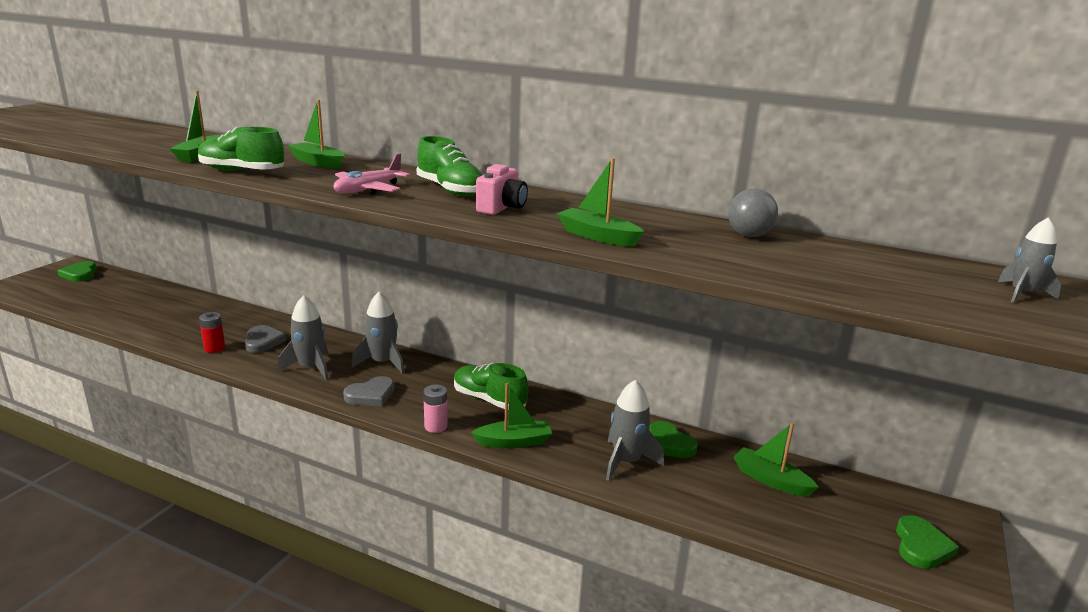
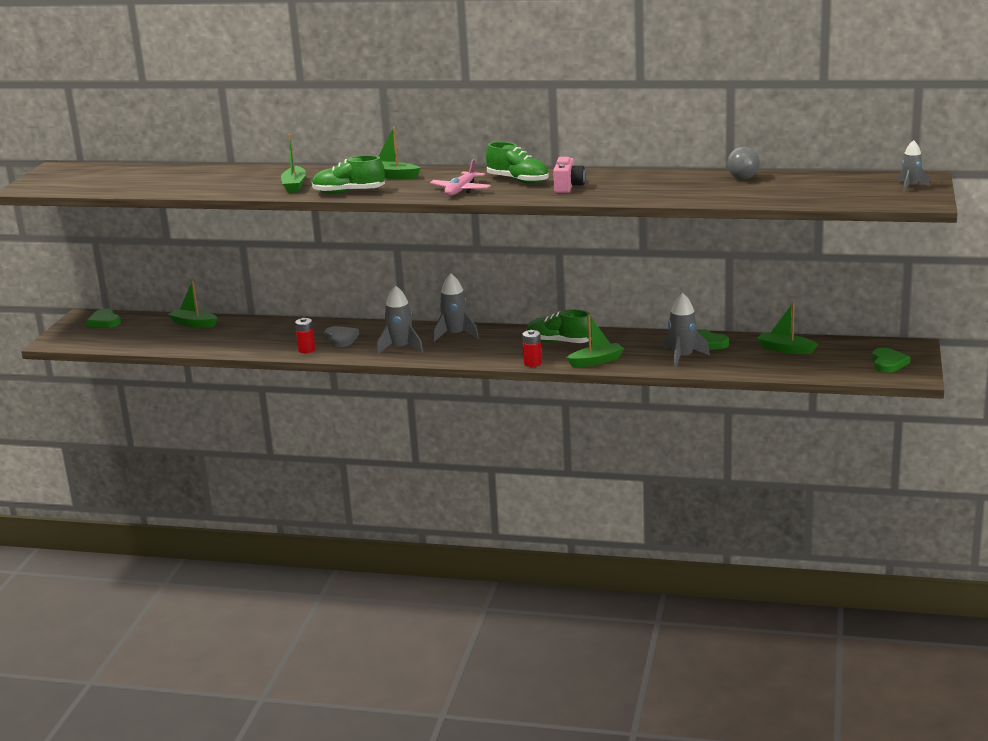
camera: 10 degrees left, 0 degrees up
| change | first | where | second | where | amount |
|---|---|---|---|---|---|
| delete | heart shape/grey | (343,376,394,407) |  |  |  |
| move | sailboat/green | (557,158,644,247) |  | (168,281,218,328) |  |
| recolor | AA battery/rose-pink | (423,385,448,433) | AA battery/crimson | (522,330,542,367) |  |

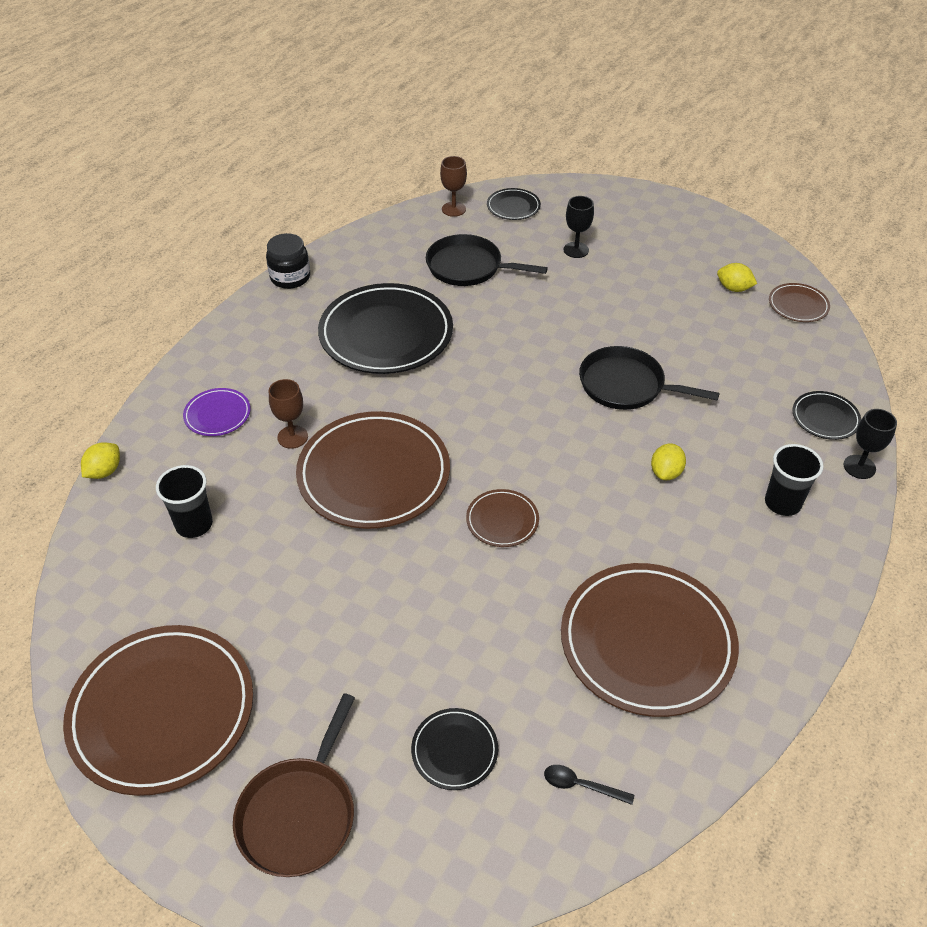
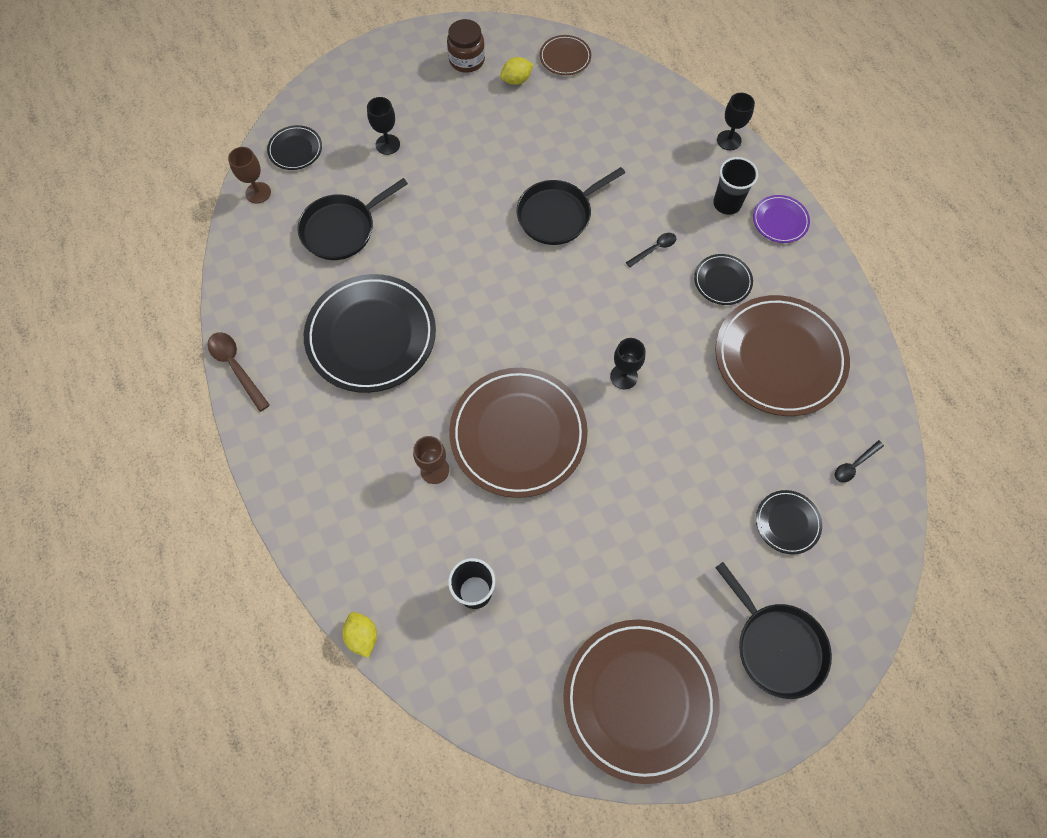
camera: 55 degrees left, 20 degrees up
| change | first | where | second | where | amount |
|---|---|---|---|---|---|
| insert |  |  | preserve jar/dark brown | (447,19,485,73) |  |
| move | plate/violet | (183,388,251,436) |  | (753,195,810,243) |  |
| move | plate/black | (792,391,861,440) |  | (694,254,753,305) |  |
| replace | preserve jar/black | (266,233,310,289) | tablespoon/dark brown | (208,332,270,412) |  |
| replace | plate/dark brown | (466,489,539,547) | wine glass/black | (610,338,645,389) |  |
| replace | citrus fruit/yellow | (651,444,686,480) | tablespoon/black | (626,233,676,267) |  |
| recolor | pan/dark brown | (233,693,355,877) | pan/black | (715,562,832,699) |  |

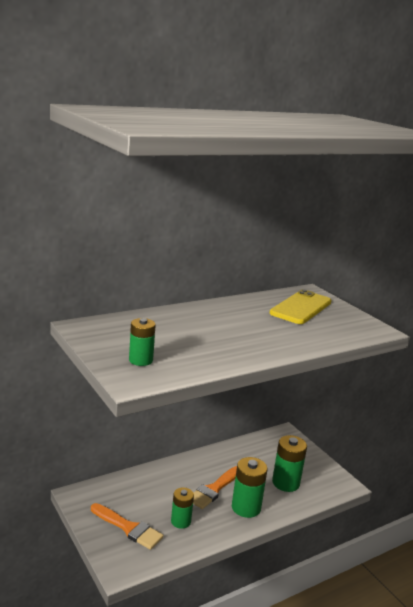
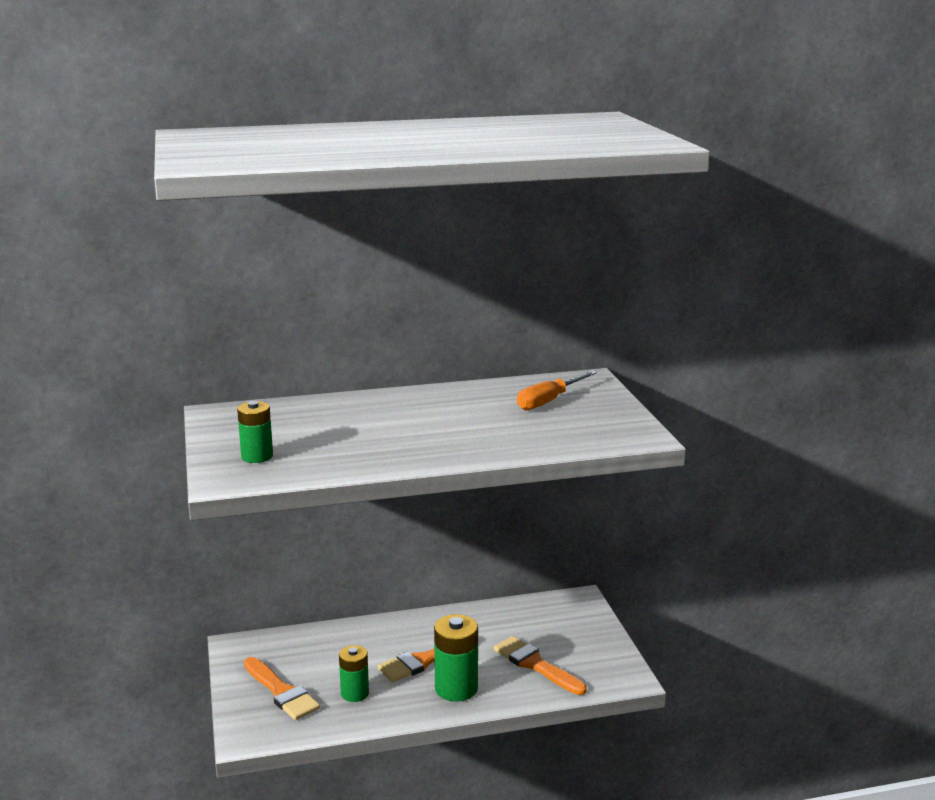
camera: 20 degrees right, 0 degrees up
| change | first | where | second | where | amount |
|---|---|---|---|---|---|
| replace | smartphone/yellow | (270,289,332,324) | screwdriver/orange-coloured | (517,371,597,410) |  |
| replace | AA battery/green | (272,435,307,492) | brush/orange-coloured | (494,636,587,695) |  |

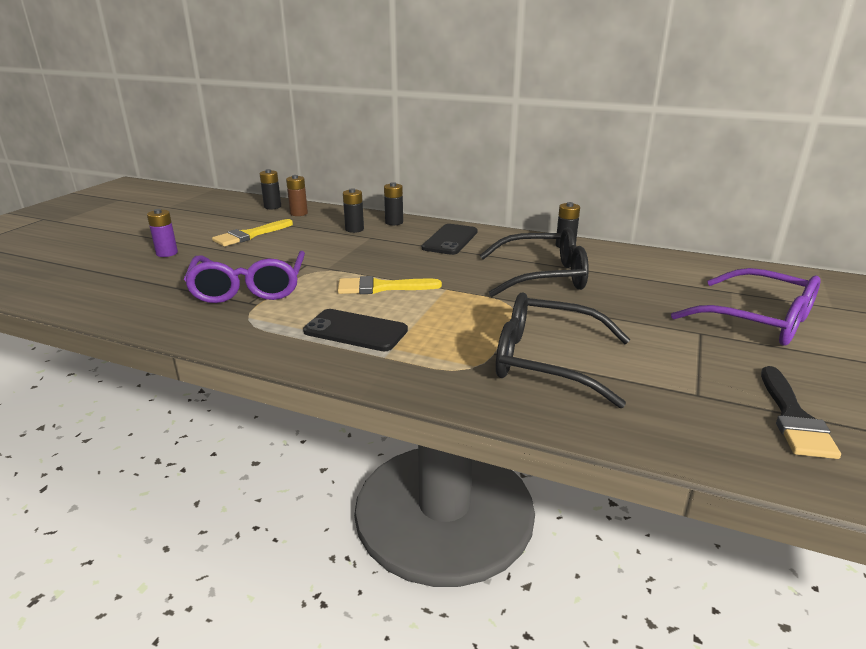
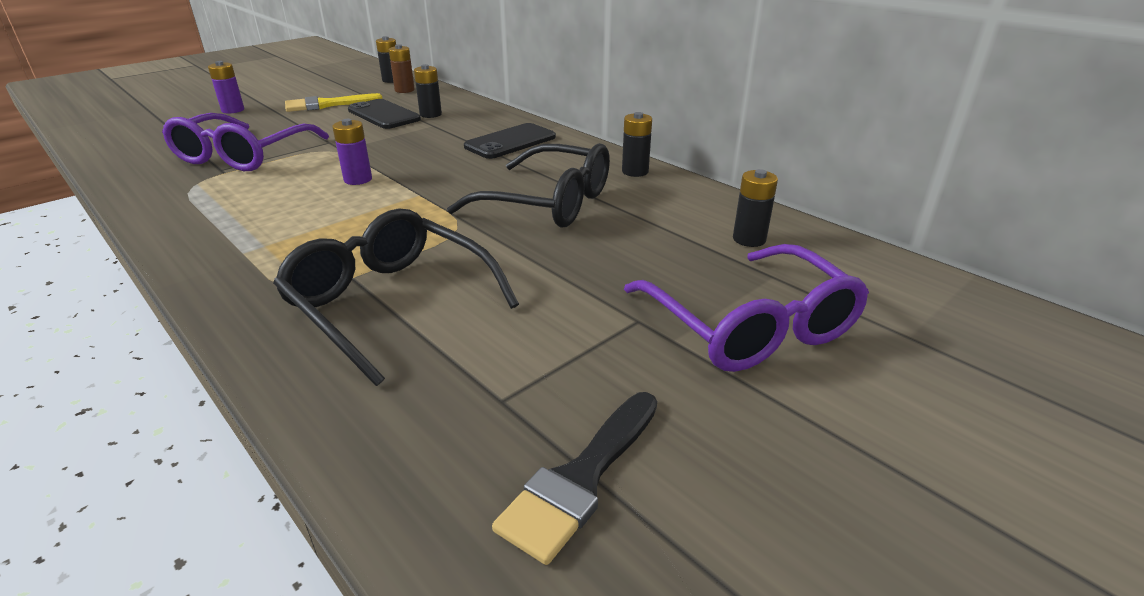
camera: 25 degrees right, 5 degrees up
| change | first | where | second | where | amount |
|---|---|---|---|---|---|
| move | smartphone/black | (303,309,408,351) |  | (348,99,421,129) |  |
| move | AA battery/black | (384,182,403,225) |  | (733,169,778,247) |  |
| replace | brush/yellow | (337,276,442,294) | AA battery/violet | (332,119,372,185) |  |

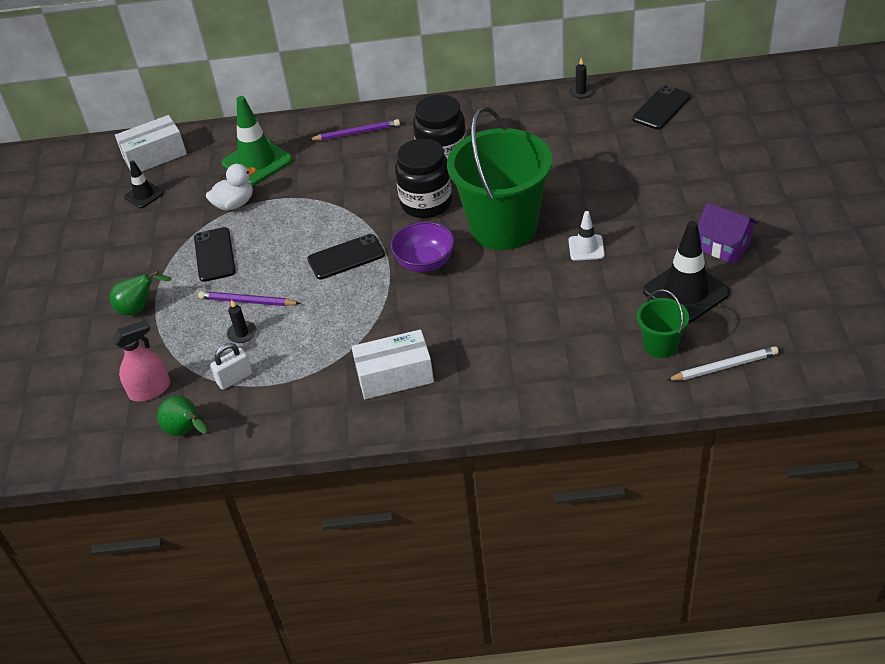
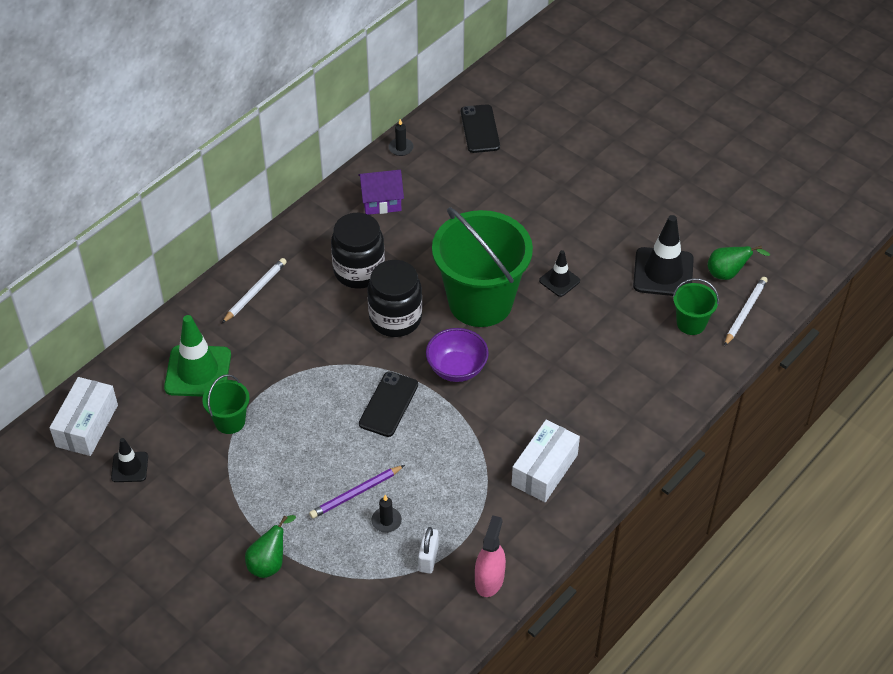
camera: 50 degrees left, 5 degrees up
| change | first | where | second | where | amount |
|---|---|---|---|---|---|
| delete | smartphone/black | (194,227,236,282) |  |  |  |
| move | spray cleaner/rose-pink | (112,320,170,401) |  | (475,515,506,597) |  |
| move | pear fruit/green | (157,396,207,436) |  | (707,245,770,280) |  |
| move | toy house/violet | (698,202,758,264) |  | (358,170,404,215) |  |
| replace | rubber duck/white | (206,164,256,211) | sand bucket/green | (202,374,250,434) |  |
| recolor | lead pencil/violet | (308,119,400,141) | lead pencil/white | (222,258,287,323) |  |
| recolor | safety cone/white | (569,211,605,261) | safety cone/black | (539,250,580,297) |  |

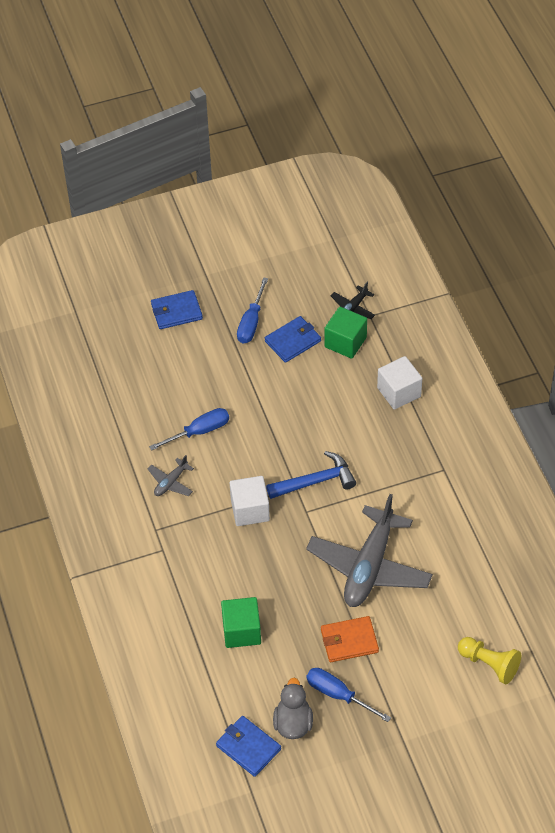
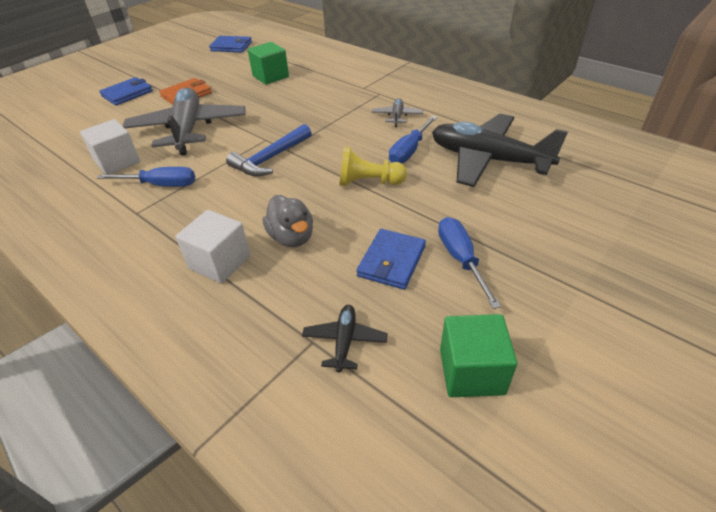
camera: 150 degrees right, 10 degrees down
| change | first | where | second | where | amount |
|---|---|---|---|---|---|
| insert |  |  | plane/black | (432,114,568,187) |  |
| move | card wallet/blue | (151,290,203,329) |  | (99,77,153,106) |  |
| move | cube/white | (230,476,270,526) |  | (80,119,140,175) |  |
| move | rubber duck/grey | (273,678,313,739) |  | (263,195,313,247) |  |
| move | screwdriver/blue | (307,668,391,722) |  | (97,167,195,187) |  |
| move | cube/green | (324,307,367,359) |  | (440,314,517,397) |  |
| move | game pawn/yellow | (458,637,521,684) |  | (339,147,407,186) |  |

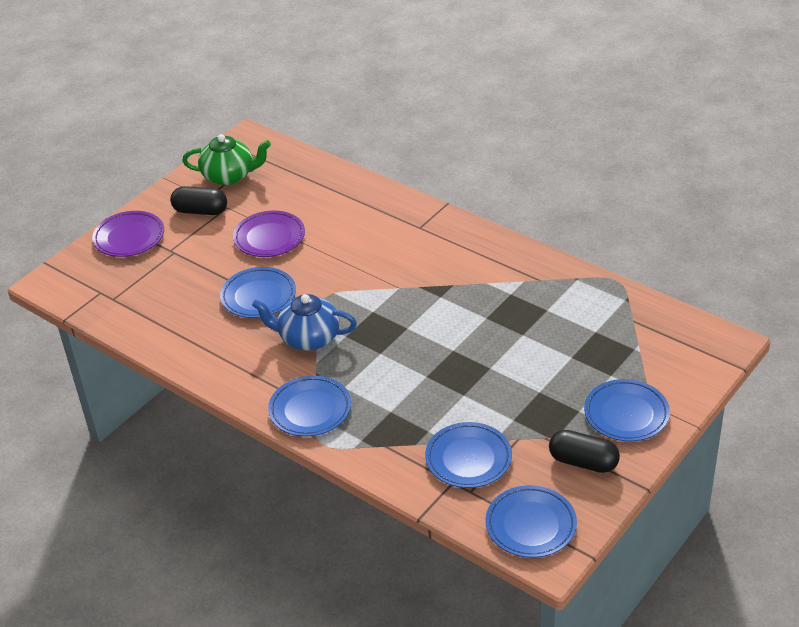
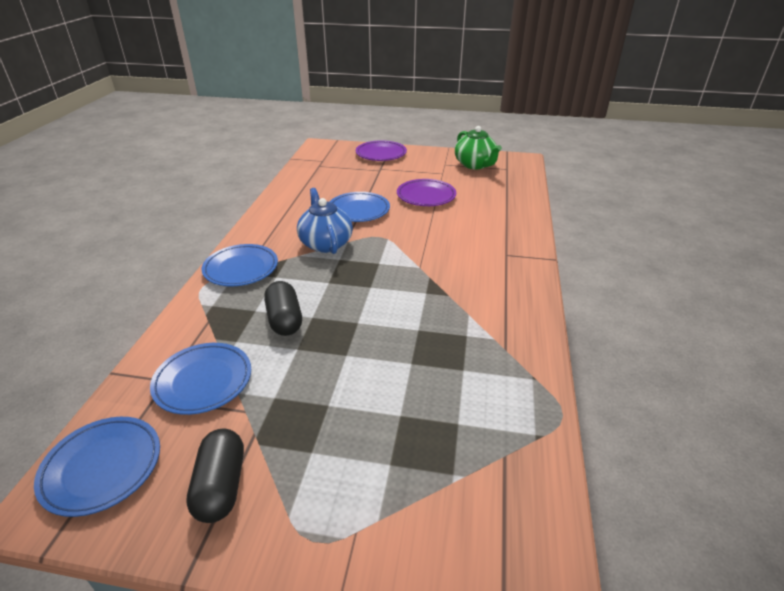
camera: 60 degrees right, 5 degrees down
| change | first | where | second | where | amount |
|---|---|---|---|---|---|
| delete | plate/blue | (584,379,670,441) |  |  |  |
| move | pill shape/black | (170,186,227,215) |  | (264,281,302,336) |  |

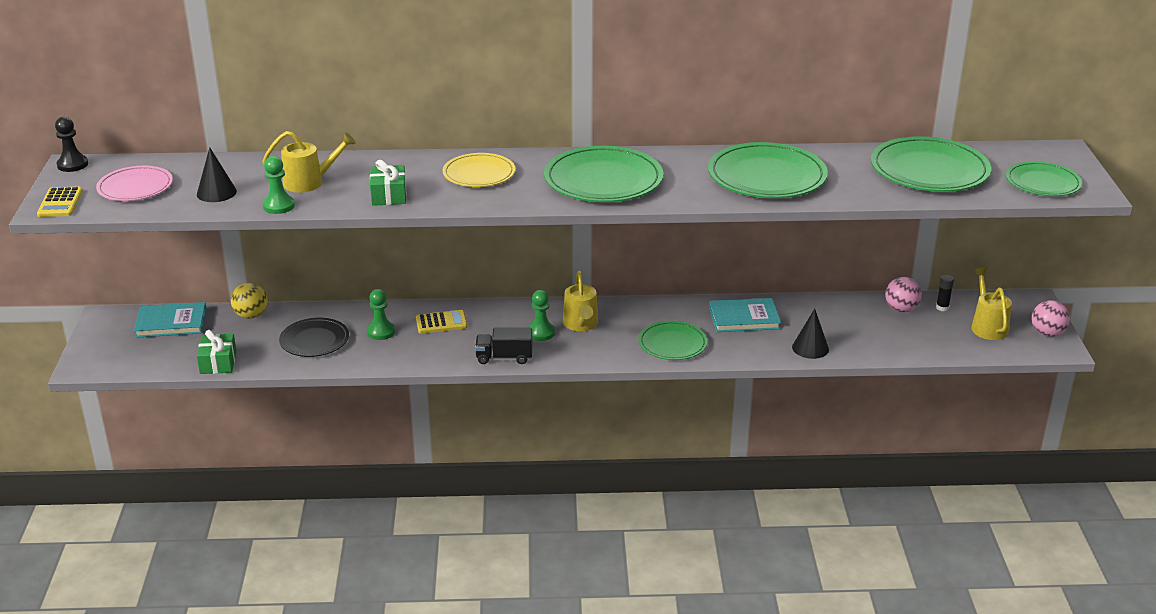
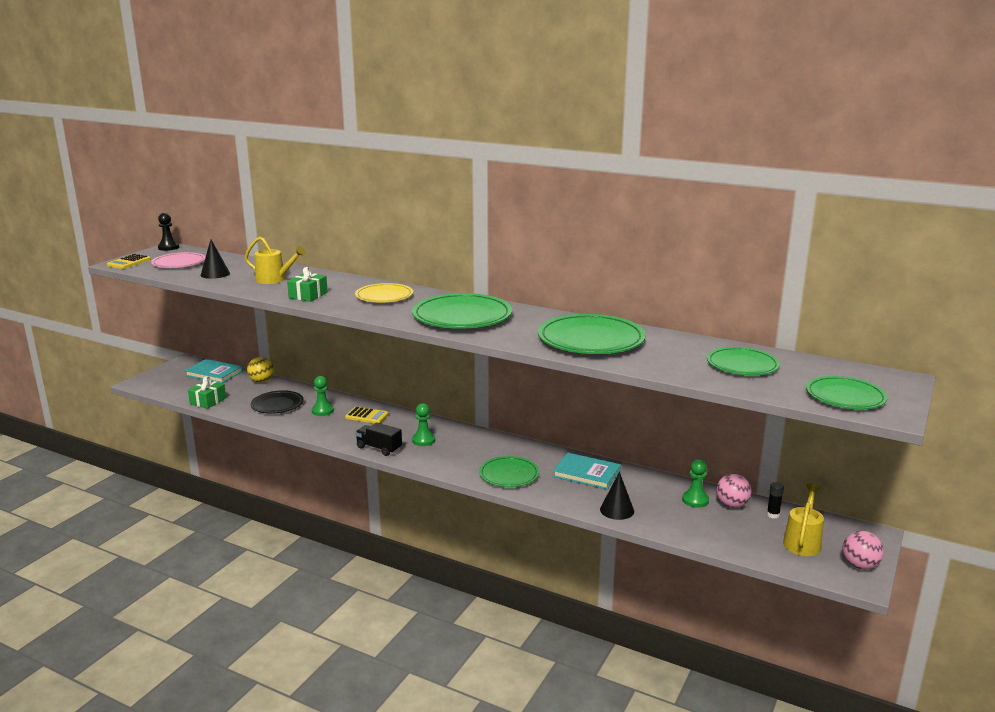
camera: 30 degrees right, 10 degrees down
| change | first | where | second | where | amount |
|---|---|---|---|---|---|
| delete | watering pot/yellow | (563,271,598,331) |  |  |  |
| move | game pawn/green | (263,156,295,214) |  | (682,459,709,508) |  |
| resize | plate/green | (871,136,991,192) |  | (707,347,780,375) | x0.62 |

